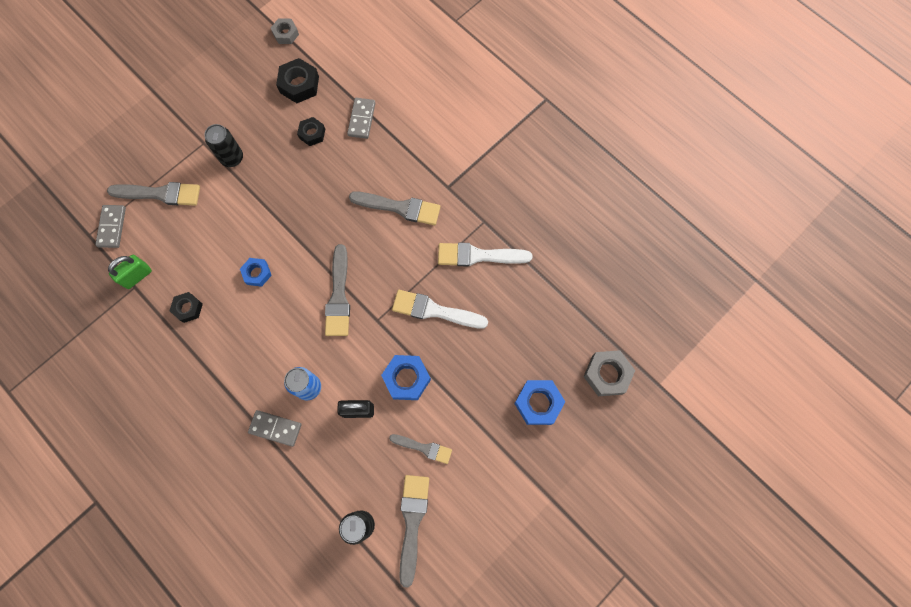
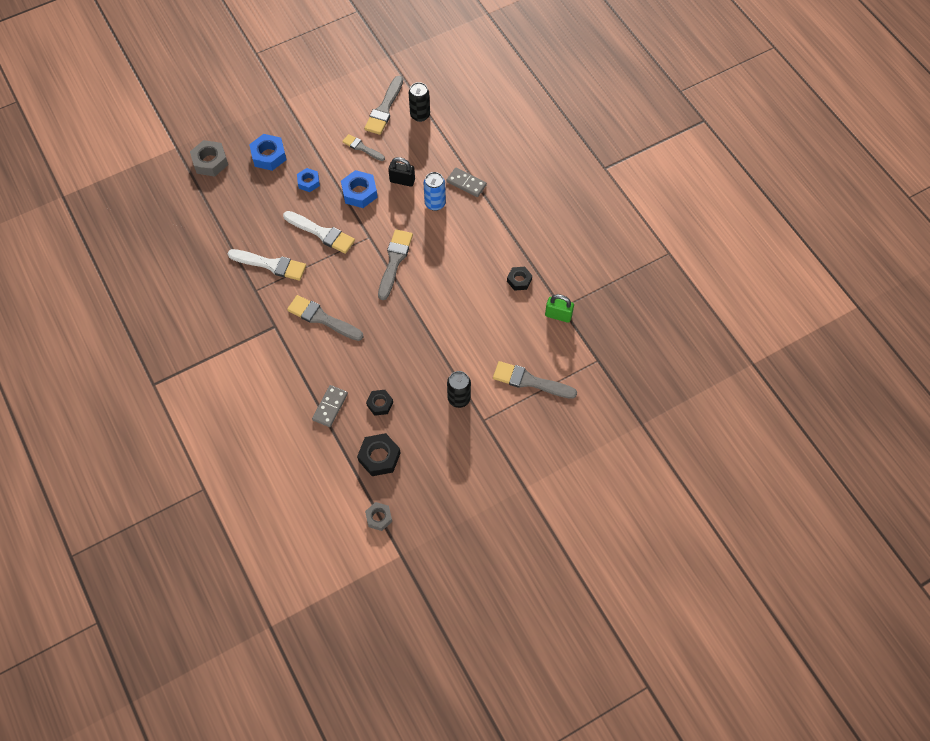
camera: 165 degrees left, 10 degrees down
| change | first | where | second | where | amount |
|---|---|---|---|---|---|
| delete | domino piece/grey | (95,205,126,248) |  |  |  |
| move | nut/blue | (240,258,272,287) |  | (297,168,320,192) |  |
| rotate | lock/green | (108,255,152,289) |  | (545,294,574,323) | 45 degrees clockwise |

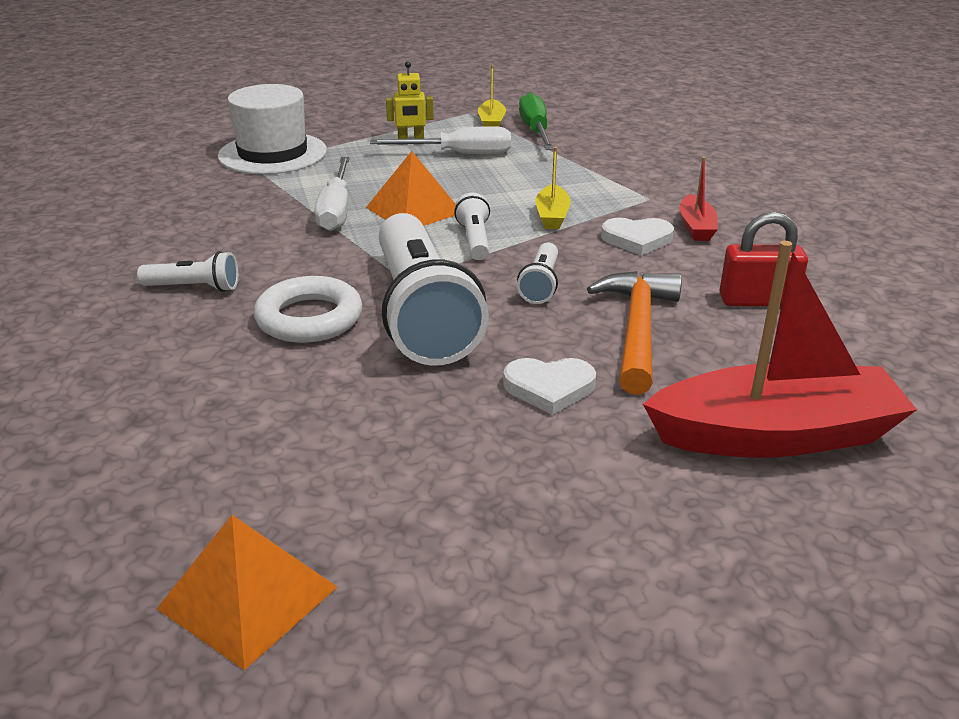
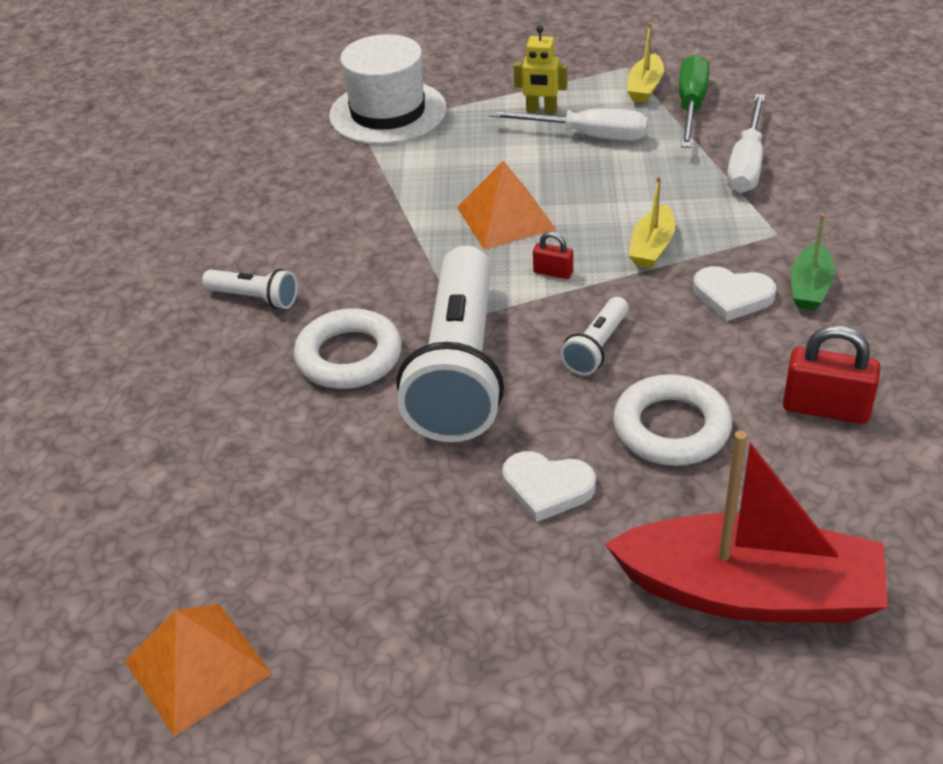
camera: 20 degrees right, 10 degrees up
| change | first | where | second | where | amount |
|---|---|---|---|---|---|
| move | screwdriver/white | (315,157,350,231) |  | (727,94,765,193) |  |
| replace | torch/white | (454,193,490,260) | lock/crimson | (533,232,573,279) |  |
| replace | carpenter's hammer/orange-coloured | (587,271,682,395) | hoop/white | (613,374,732,466) |  |
| recolor | sailboat/crimson | (679,157,718,241) | sailboat/green | (791,214,835,310) |  |

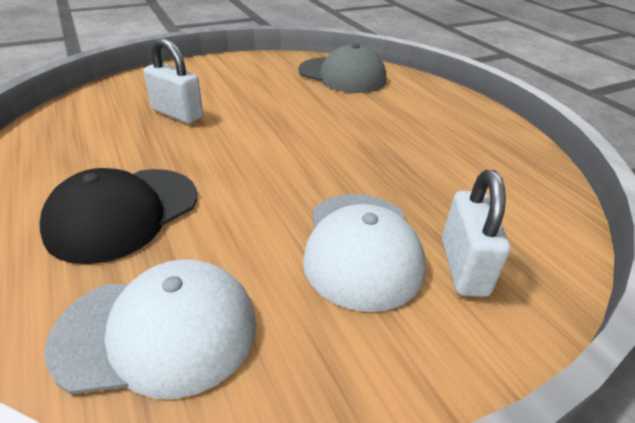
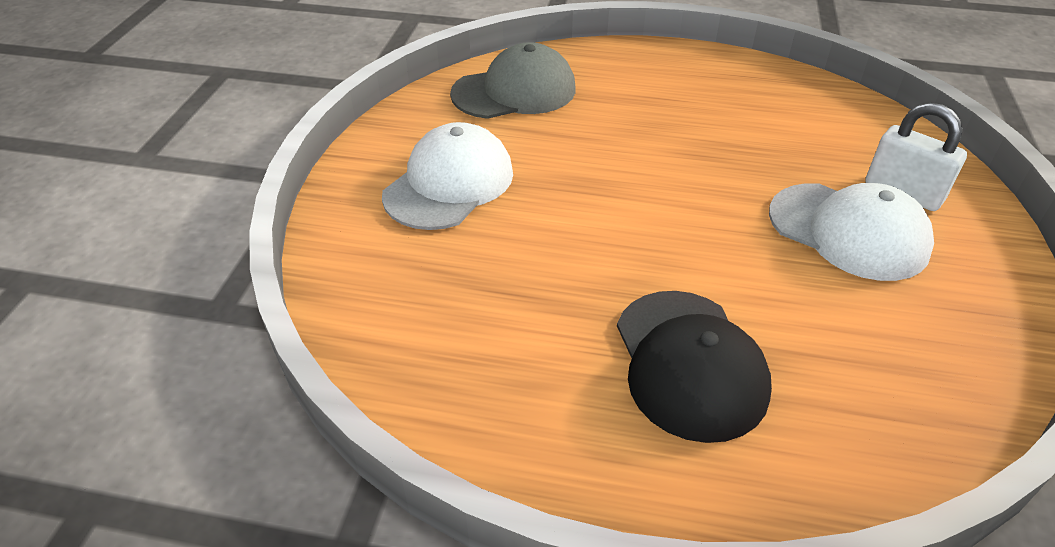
camera: 50 degrees left, 5 degrees up
| change | first | where | second | where | amount |
|---|---|---|---|---|---|
| delete | lock/white | (143,38,203,124) |  |  |  |
| move | baseball cap/white | (44,259,257,399) |  | (382,122,513,230) |  |

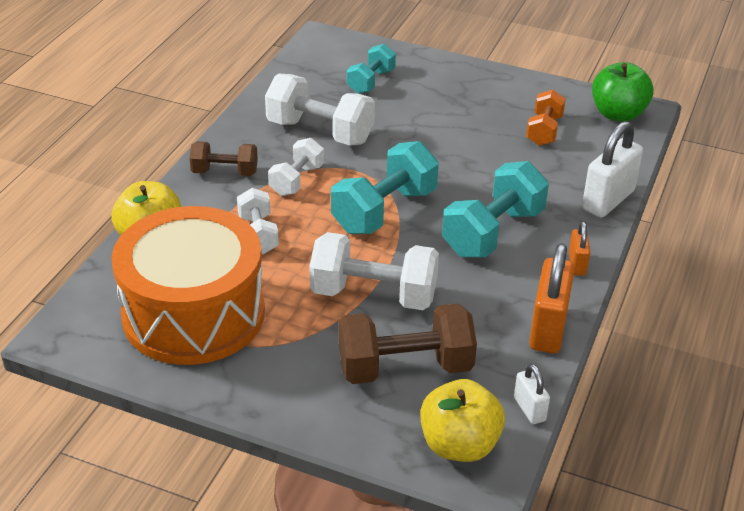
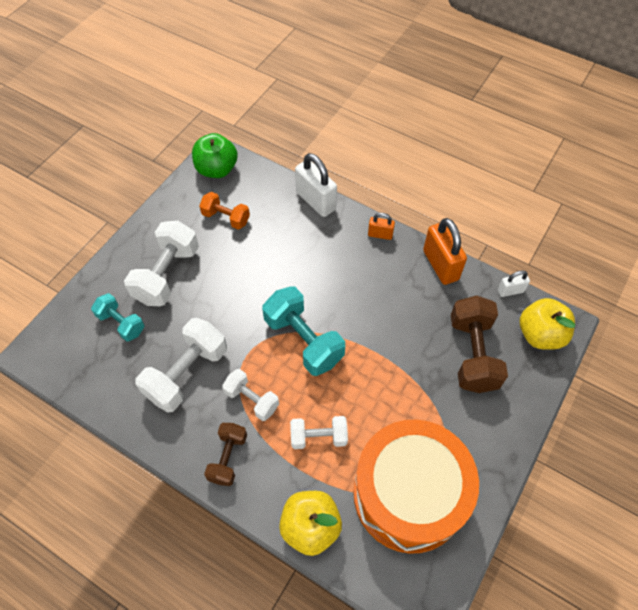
camera: 80 degrees left, 20 degrees up
| change | first | where | second | where | amount |
|---|---|---|---|---|---|
| delete | hand weight/teal | (442,161,549,257) |  |  |  |
| move | hand weight/white | (309,232,439,310) |  | (124,221,199,306) |  |
| rotate | lock/orange-coloured | (529,243,575,354) |  | (423,218,467,285) | 45 degrees clockwise |

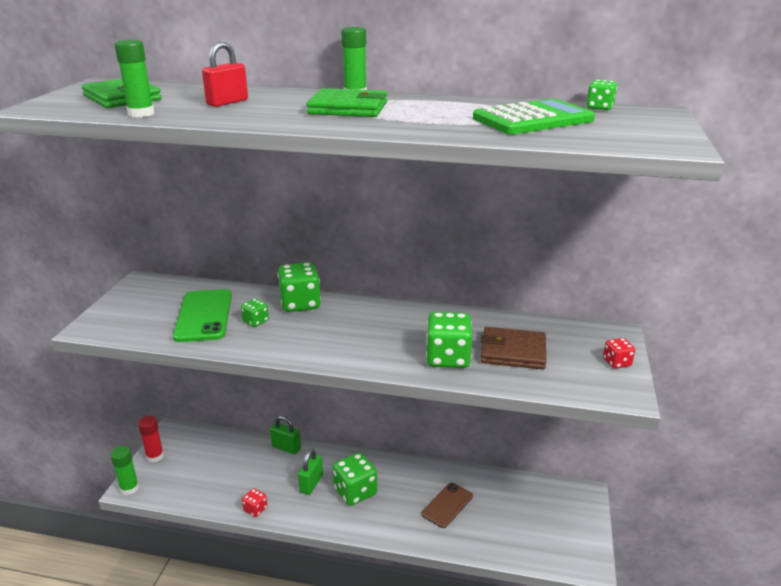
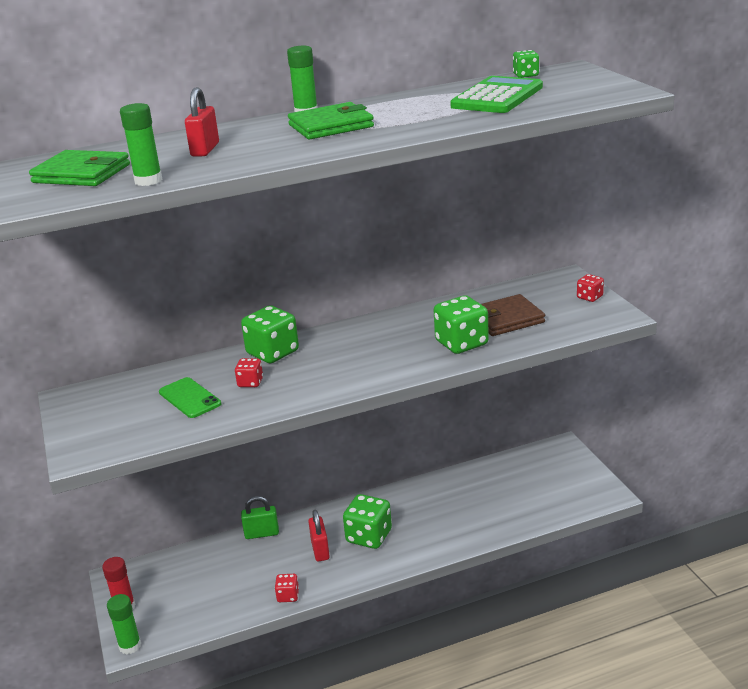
camera: 30 degrees left, 0 degrees up
| change | first | where | second | where | amount |
|---|---|---|---|---|---|
| delete | smartphone/dark brown | (421,483,473,528) |  |  |  |
| recolor | die/green | (241,298,269,327) | die/crimson | (235,358,263,387) |  |
| recolor | lock/green | (298,449,323,495) | lock/crimson | (308,510,330,562) |  |
| resize | smartphone/green | (173,289,232,342) |  | (159,377,221,418) | x0.66 |

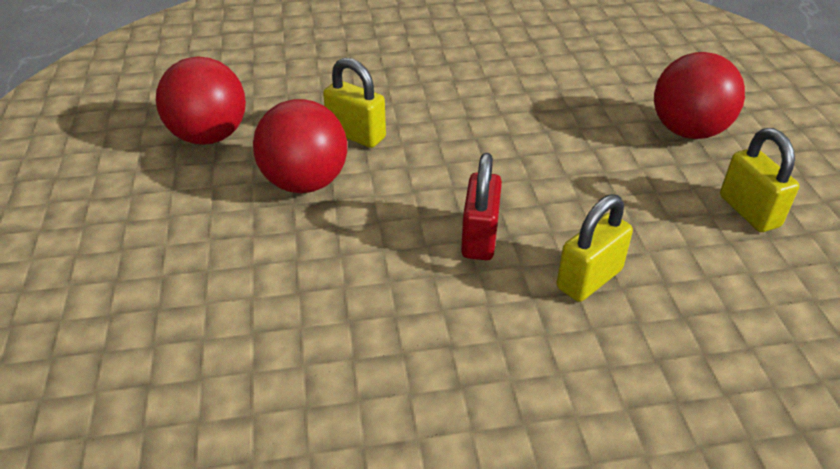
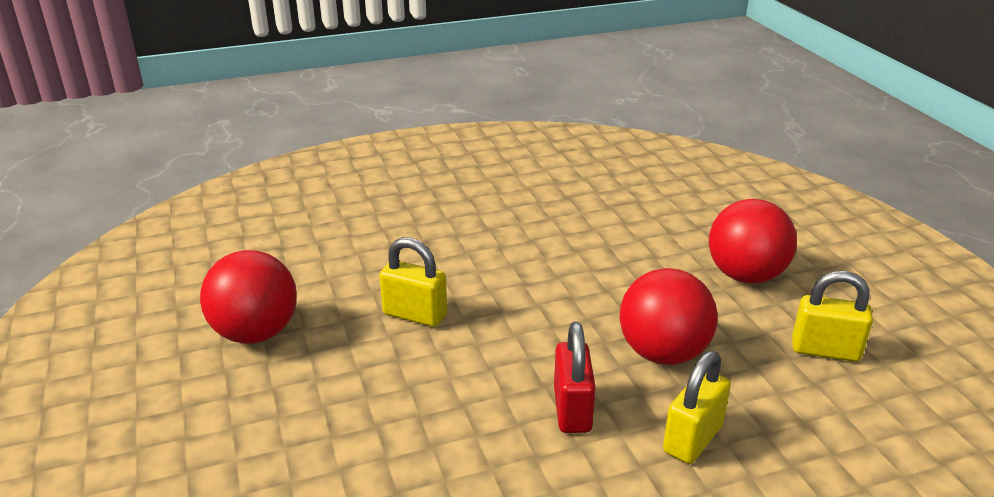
camera: 10 degrees left, 10 degrees down
| change | first | where | second | where | amount |
|---|---|---|---|---|---|
| move | play ball/crimson | (253,99,347,193) |  | (620,268,718,365) |  |
| rotate | lock/yellow | (720,128,799,232) |  | (792,271,873,362) | 45 degrees counterclockwise |

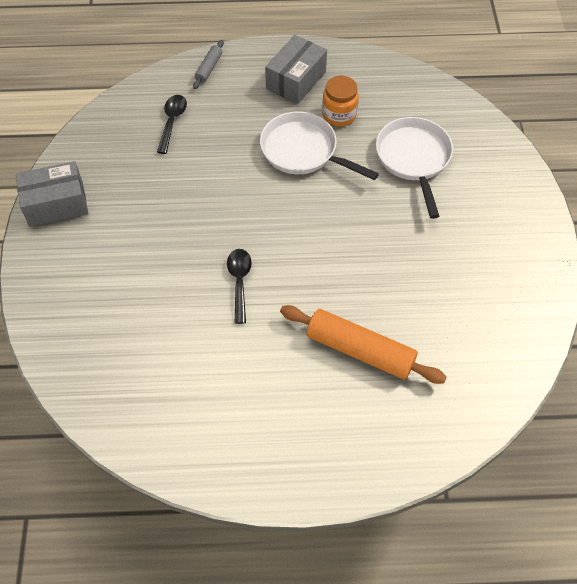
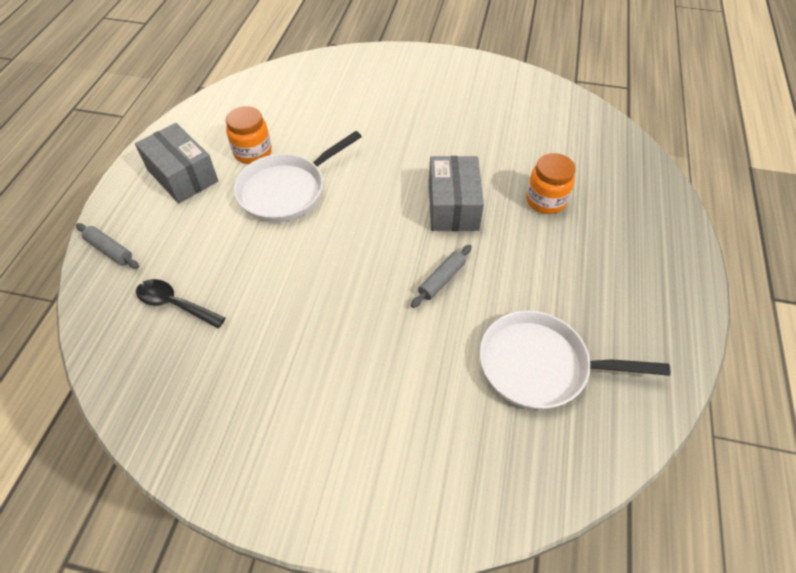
camera: 75 degrees left, 5 degrees down
| change | first | where | second | where | amount |
|---|---|---|---|---|---|
| move | parcel/grey | (16,161,88,227) |  | (429,156,484,231) |  |
| move | pan/white | (376,117,453,219) |  | (479,310,670,410) |  |
| replace | tablespoon/black | (227,249,252,324) | pastry roller/grey | (411,245,472,308) |  |
| replace | pastry roller/orange-coloured | (280,305,447,384) | preserve jar/orange-coloured | (526,153,575,214) |  |

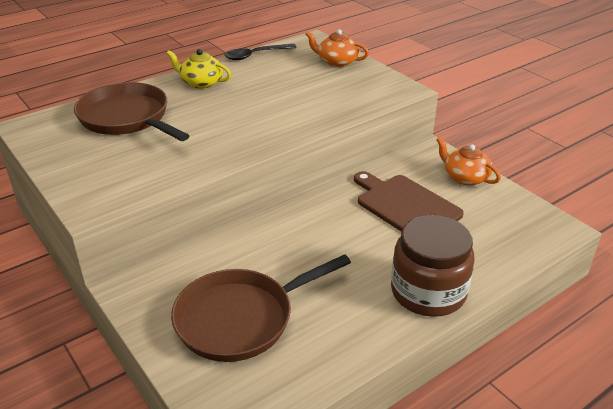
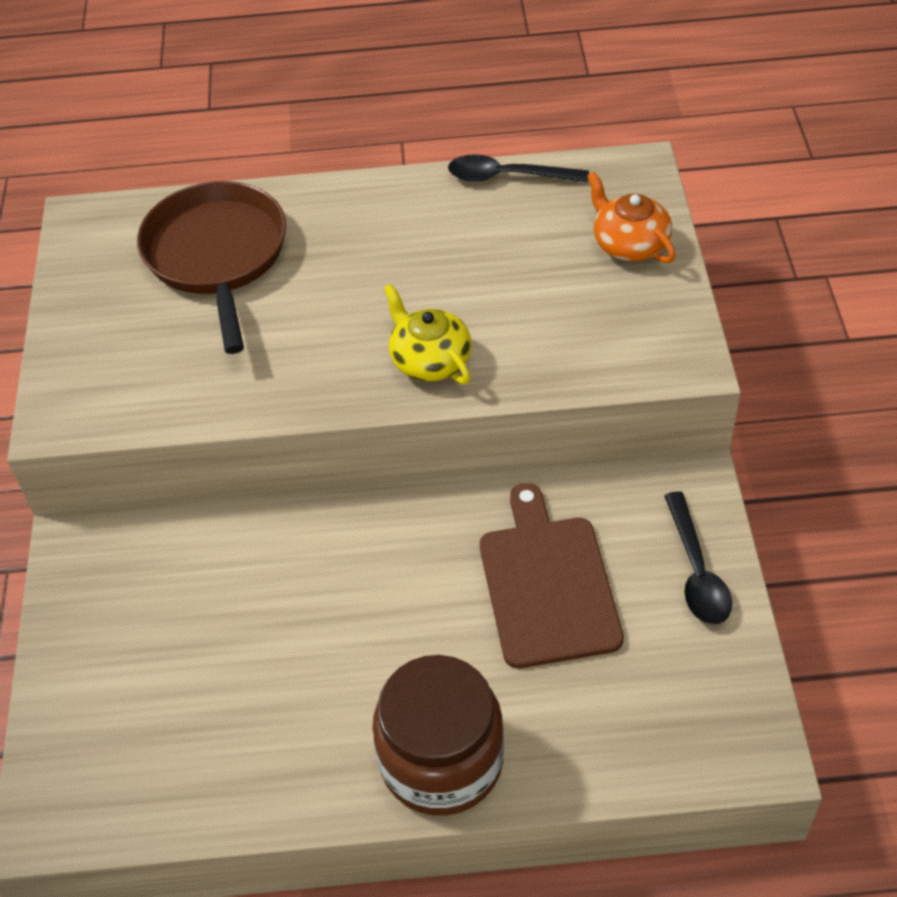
camera: 35 degrees right, 15 degrees up
| change | first | where | second | where | amount |
|---|---|---|---|---|---|
| delete | pan/dark brown | (171,254,351,362) |  |  |  |
| move | china teapot/yellow | (166,49,231,89) |  | (384,284,472,384) |  |
| replace | china teapot/orange-coloured | (437,137,501,186) | tablespoon/black | (664,491,732,625) |  |

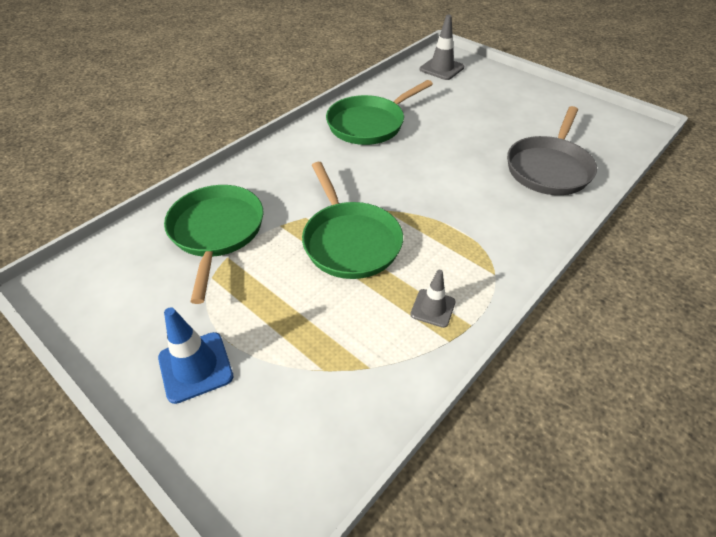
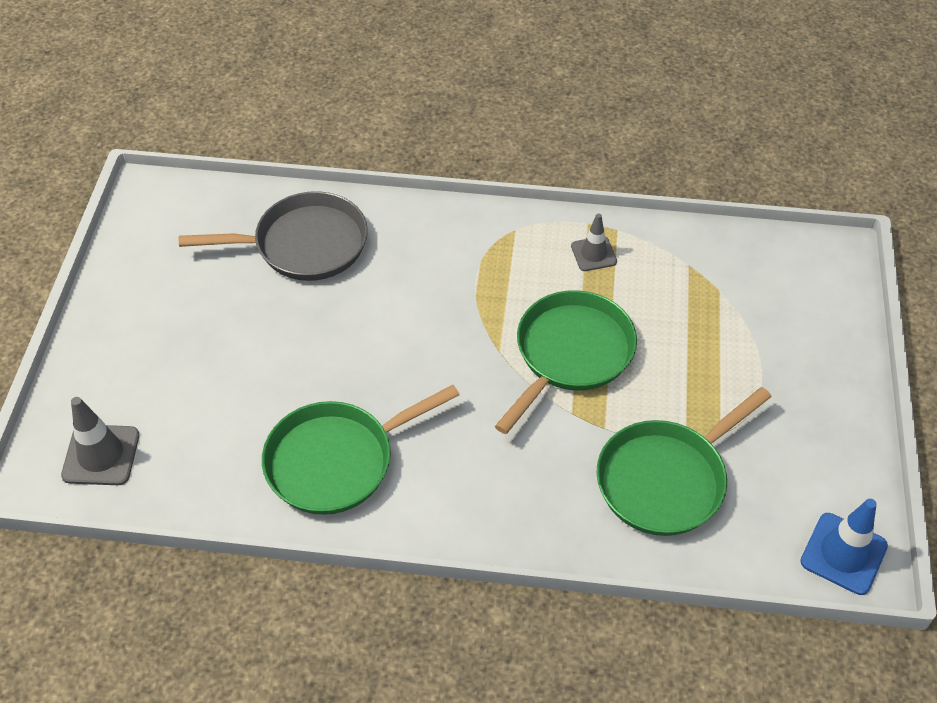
camera: 125 degrees left, 5 degrees up
| change | first | where | second | where | amount |
|---|---|---|---|---|---|
| move | safety cone/blue | (158,307,233,404) |  | (800,499,888,595) |  |
| rotate | pan/green | (326,80,433,145) |  | (262,385,459,515) | 135 degrees clockwise |

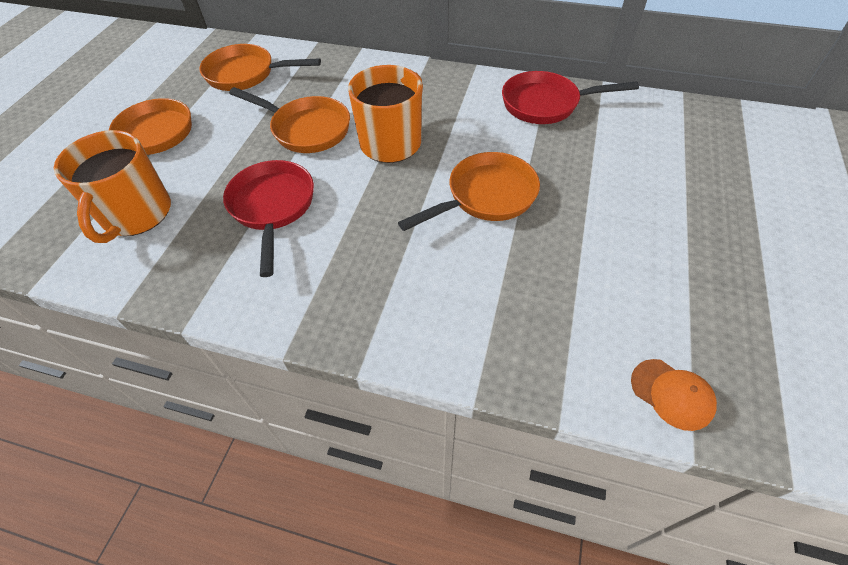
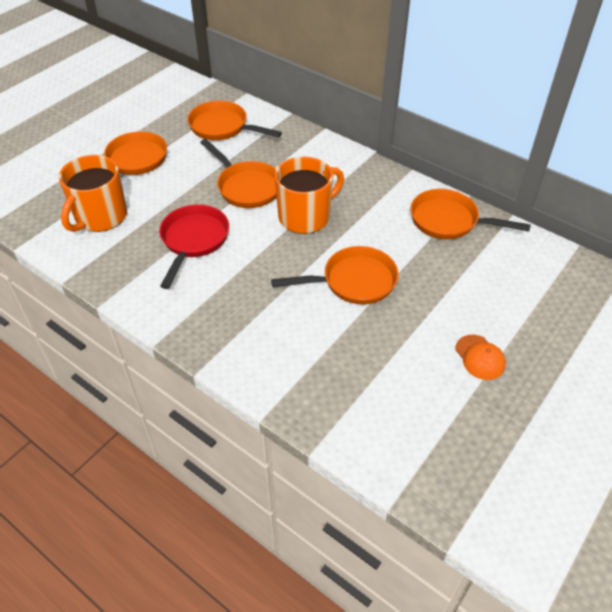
camera: 20 degrees right, 5 degrees down
| change | first | where | second | where | amount |
|---|---|---|---|---|---|
| move | baseball cap/orange-coloured | (631,359,717,431) |  | (455,335,506,380) |  |
| recolor | pan/crimson | (502,71,639,124) | pan/orange-coloured | (410,189,531,239) |  |

